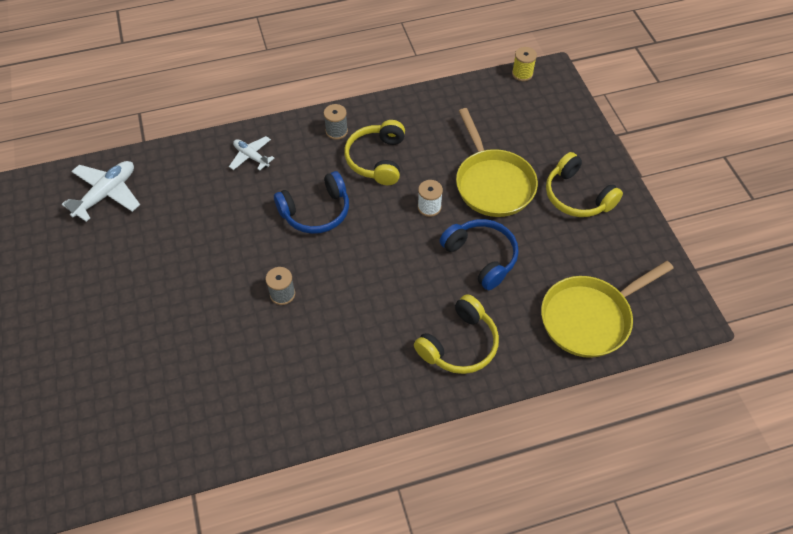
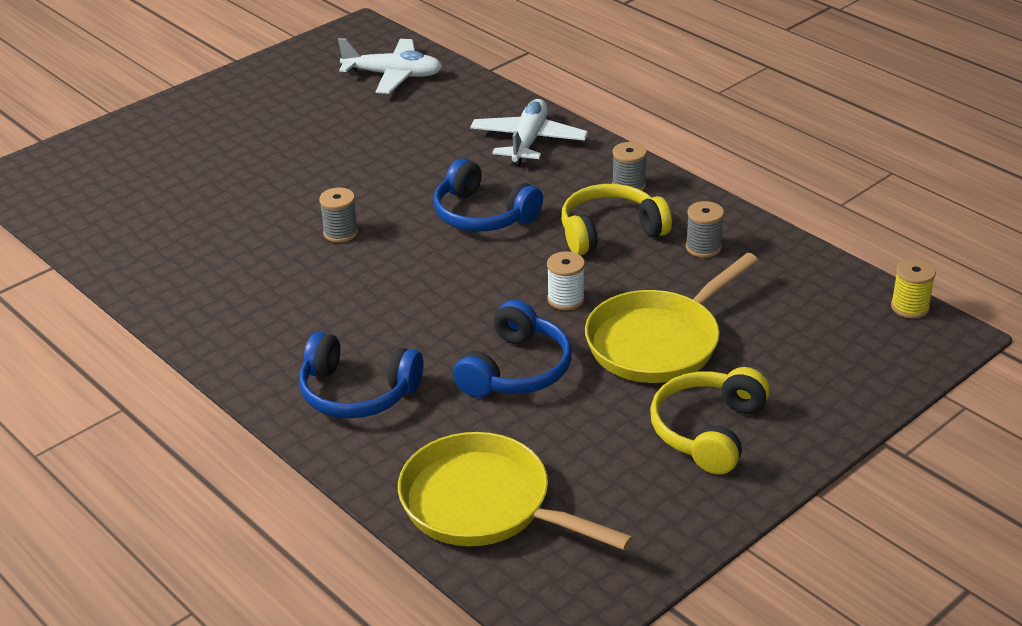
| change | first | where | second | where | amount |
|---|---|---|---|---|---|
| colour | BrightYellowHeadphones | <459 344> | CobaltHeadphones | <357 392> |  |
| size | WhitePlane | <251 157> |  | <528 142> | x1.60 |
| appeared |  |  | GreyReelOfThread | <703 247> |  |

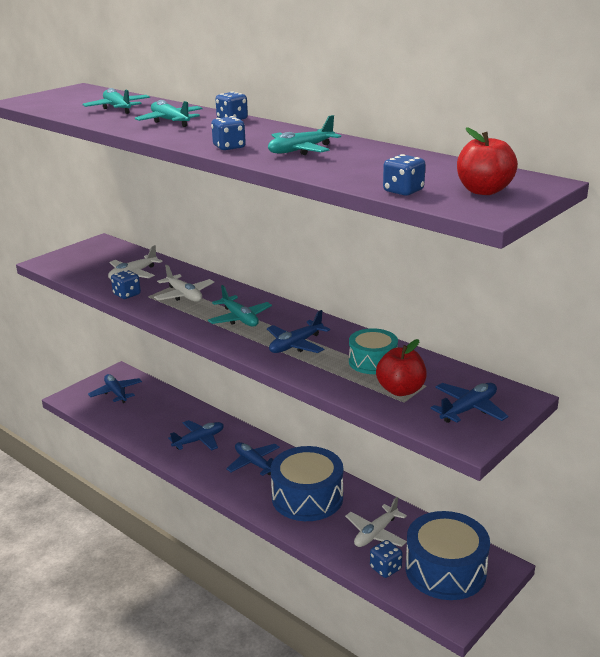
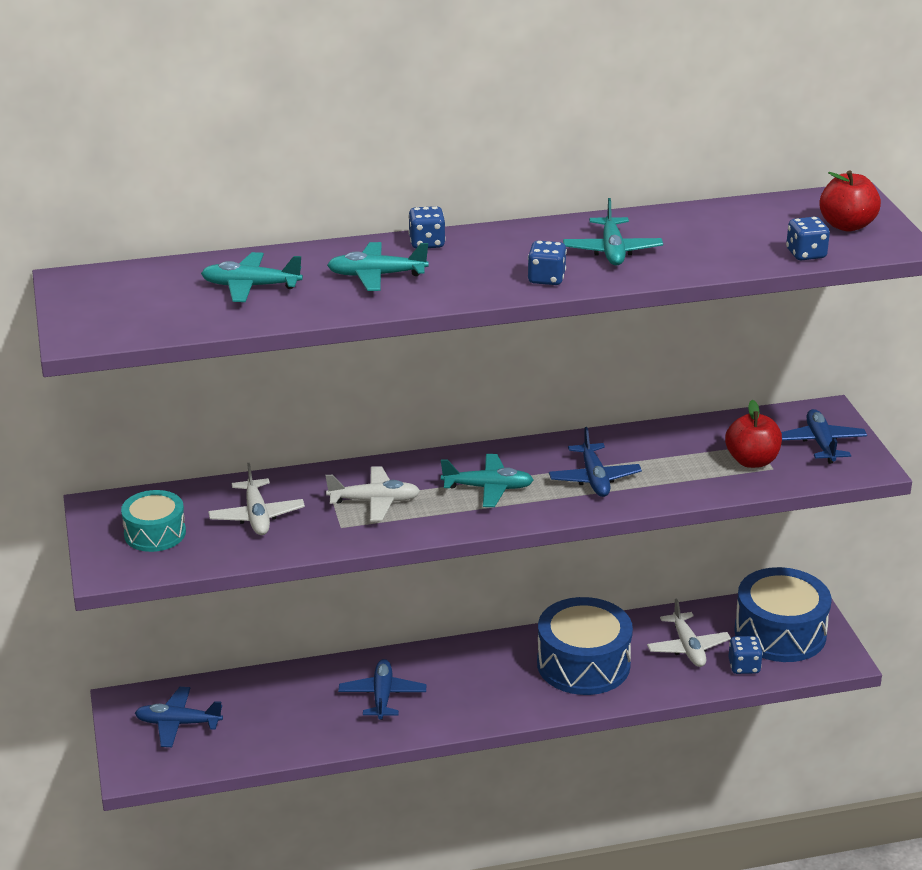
| change | first | where | second | where | amount |
|---|---|---|---|---|---|
| relocated | AquaDrum | <372 362> |  | <155 533> |  |
| missing | CobaltGameDie | <127 295> |  |  |  |
| missing | CobaltPlane | <254 463> |  |  |  |

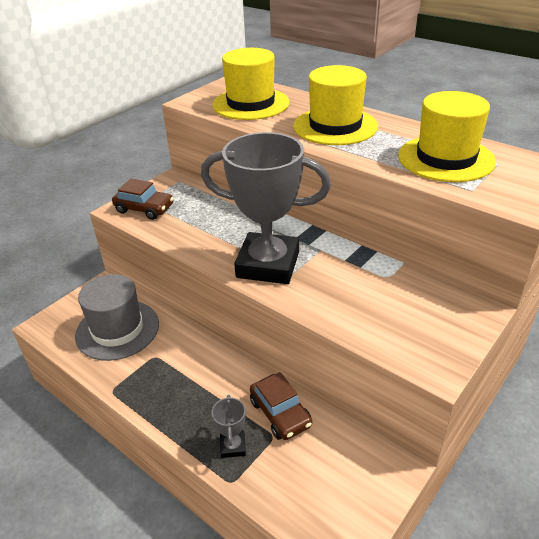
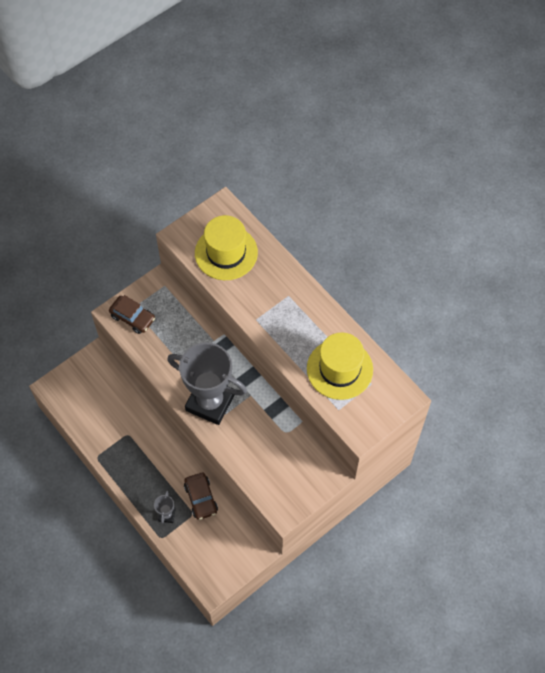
| change | first | where | second | where | amount |
|---|---|---|---|---|---|
| missing | GreyTopHat | <117 329> |  |  |  |
| missing | BrightYellowTopHat | <335 126> |  |  |  |

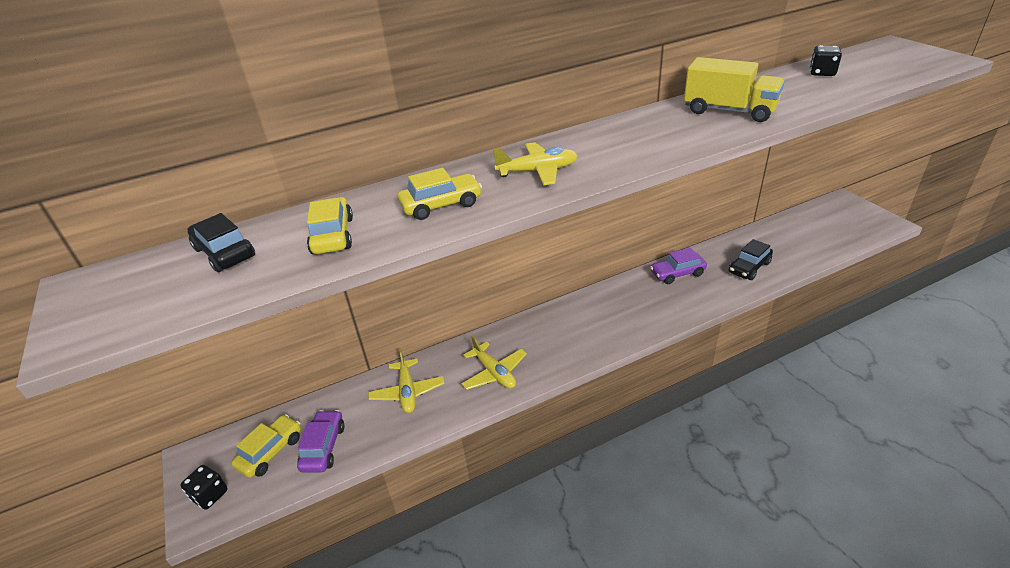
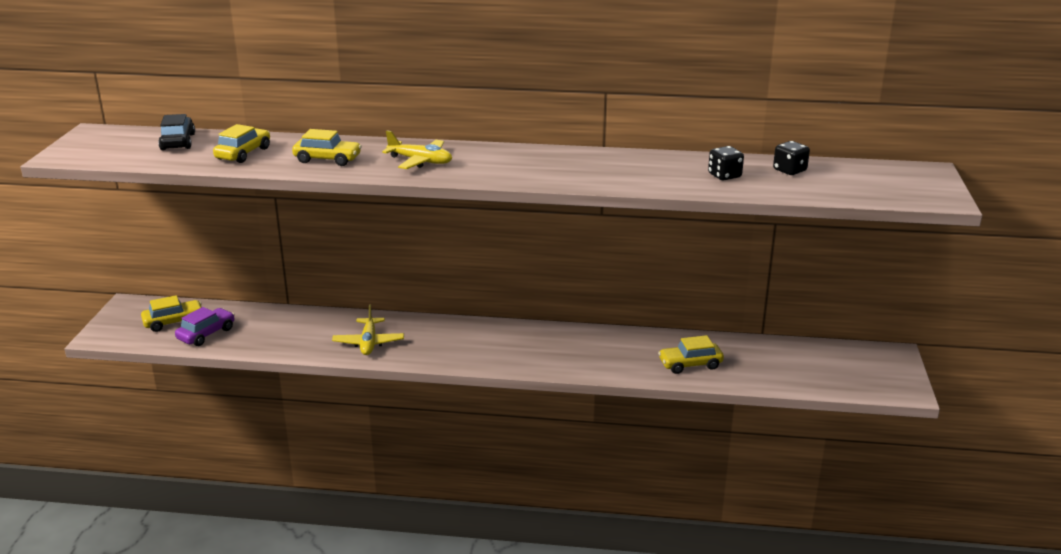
| change | first | where | second | where | amount |
|---|---|---|---|---|---|
| colour | EbonyAutomobile | <749 267> | BrightYellowAutomobile | <690 364> |  |
| relocated | EbonyGameDie | <210 495> |  | <724 176> |  |
| missing | BrightYellowPlane | <407 392> |  |  |  |
| missing | VioletAutomobile | <677 274> |  |  |  |
| missing | BrightYellowToyTruck | <729 111> |  |  |  |

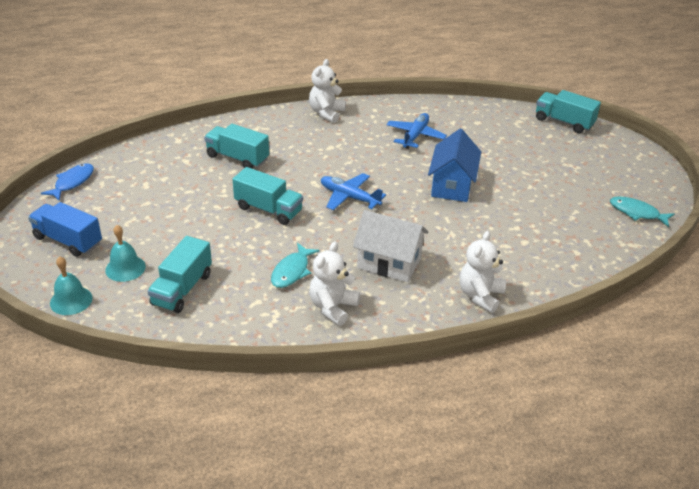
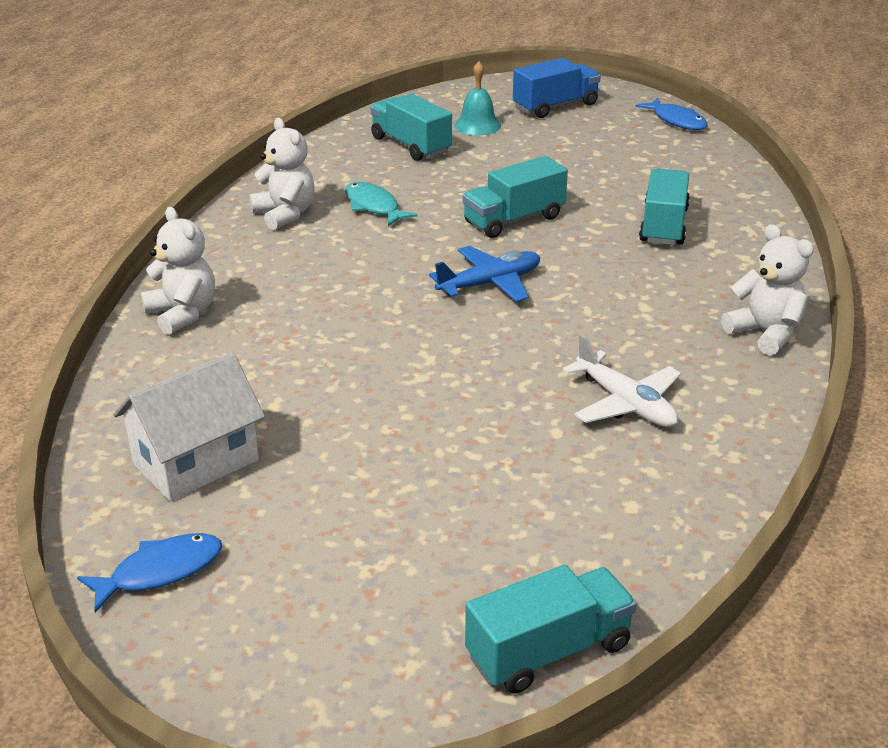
| change | first | where | second | where | amount |
|---|---|---|---|---|---|
| colour | AquaFish | <637 213> | CobaltFish | <160 572> |  |
| relocated | WhiteHouse | <389 263> |  | <195 462> |  |
| colour | CobaltPlane | <415 136> | WhitePlane | <625 403> |  |
| spun | AquaToyTruck | <237 158> |  | <663 225> | 45 degrees counterclockwise |
| missing | AquaBell | <71 300> |  |  |  |
| missing | CobaltHouse | <452 185> |  |  |  |

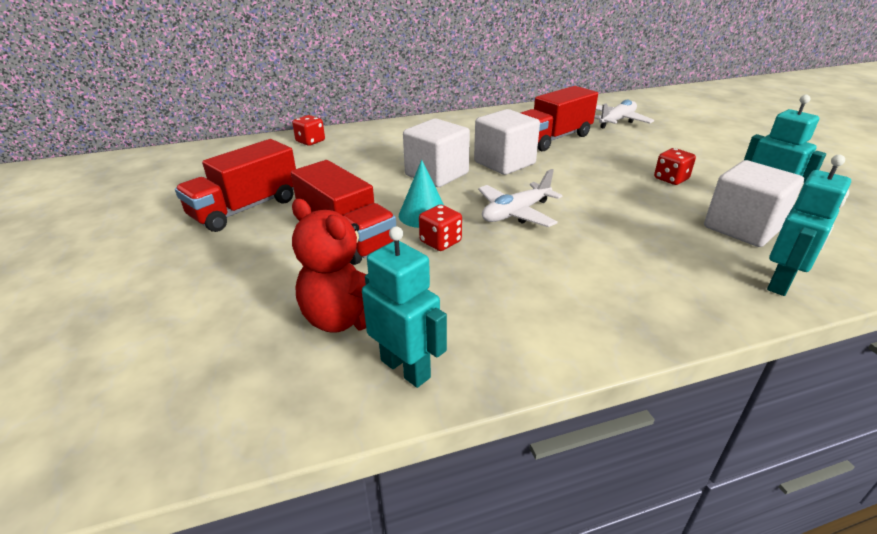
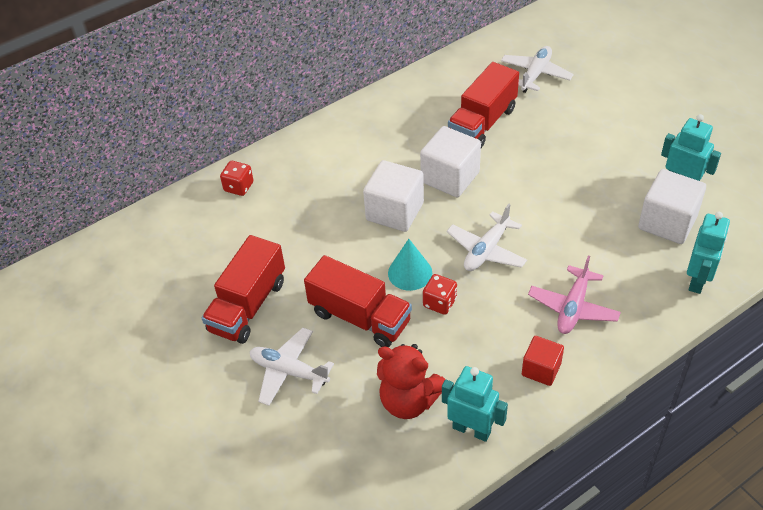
| change | first | where | second | where | amount |
|---|---|---|---|---|---|
| appeared |  |  | WhitePlane | <289 371> |  |
| appeared |  |  | RedCube | <541 369> |  |
| appeared |  |  | PinkPlane | <573 307> |  |
| missing | RedGameDie | <671 179> |  |  |  |

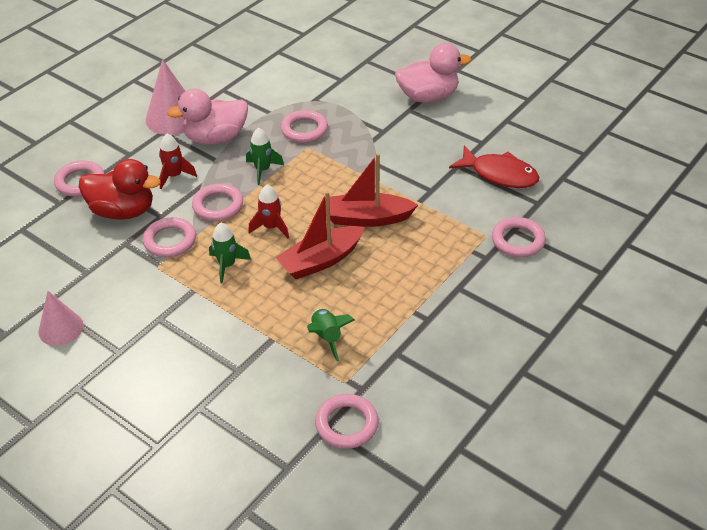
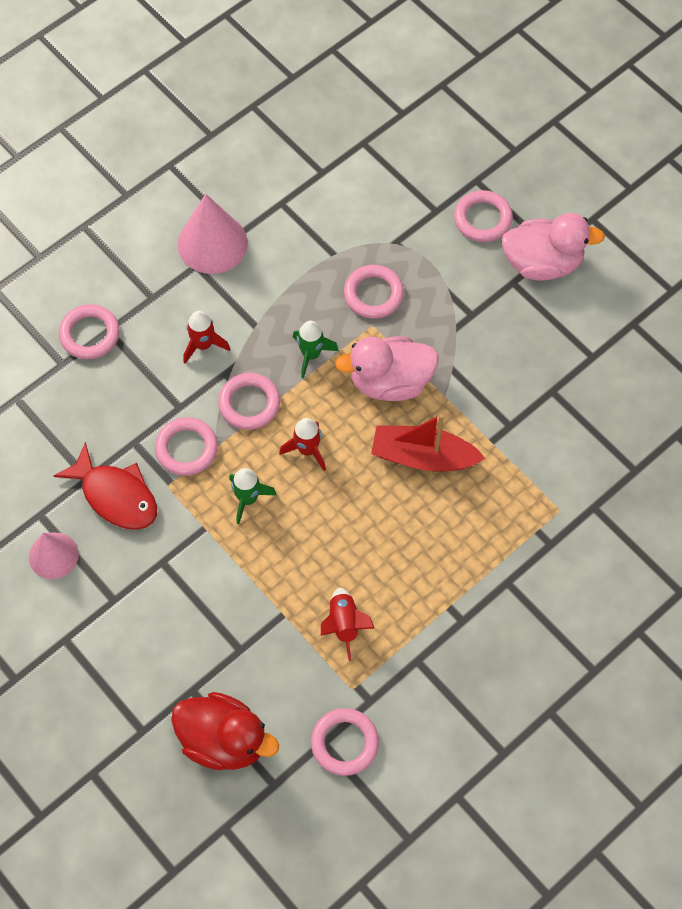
| change | first | where | second | where | amount |
|---|---|---|---|---|---|
| relocated | RedFish | <499 174> |  | <116 495> |  |
| relocated | RedDuck | <123 211> |  | <224 740> |  |
| colour | LeafGreenToyRocket | <327 337> | RedToyRocket | <344 624> |  |
| relocated | PinkDuck | <215 138> |  | <390 382> |  |
| relocated | PinkRing | <518 240> |  | <482 219> |  |
| missing | RedToyBoat | <321 260> |  |  |  |

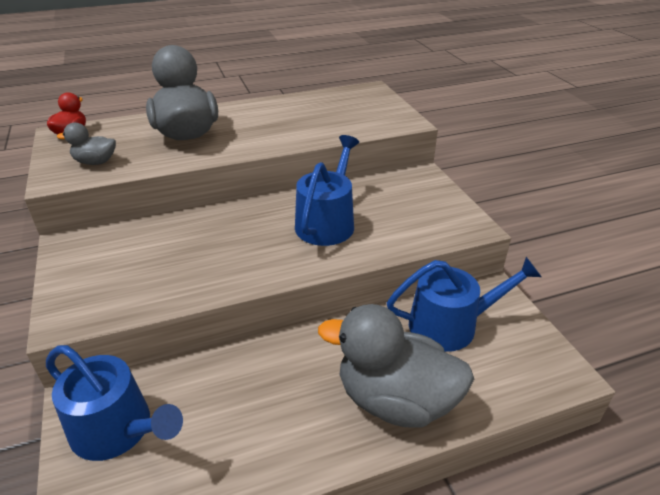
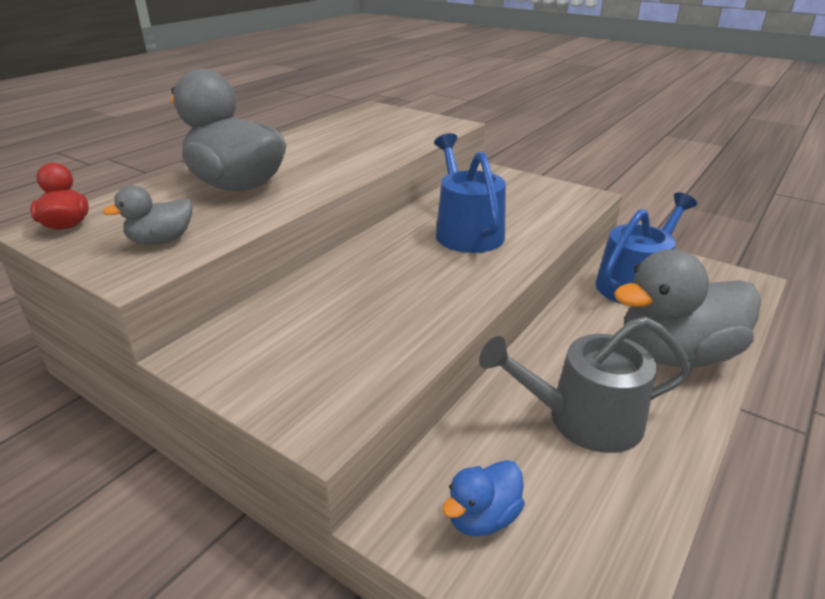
| change | first | where | second | where | amount |
|---|---|---|---|---|---|
| exchanged | CobaltWateringCan | <118 429> | CobaltDuck | <482 517> |  |
| appeared |  |  | GreyWateringCan | <583 419> |  |

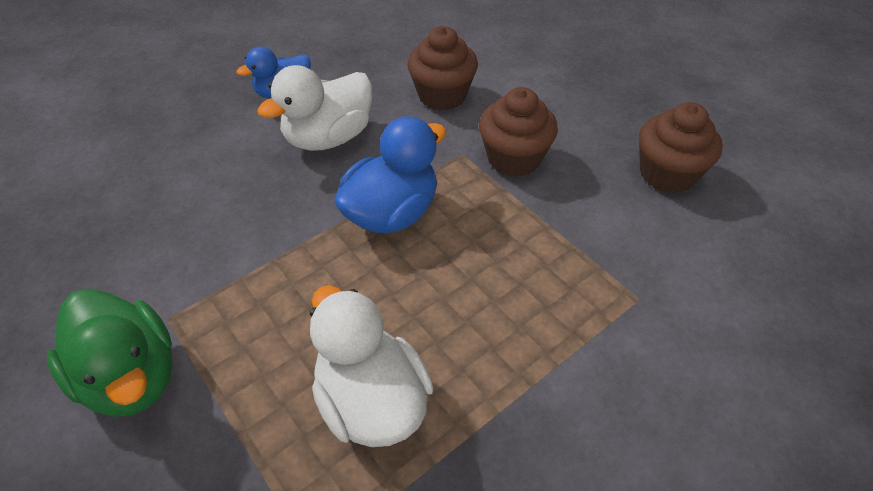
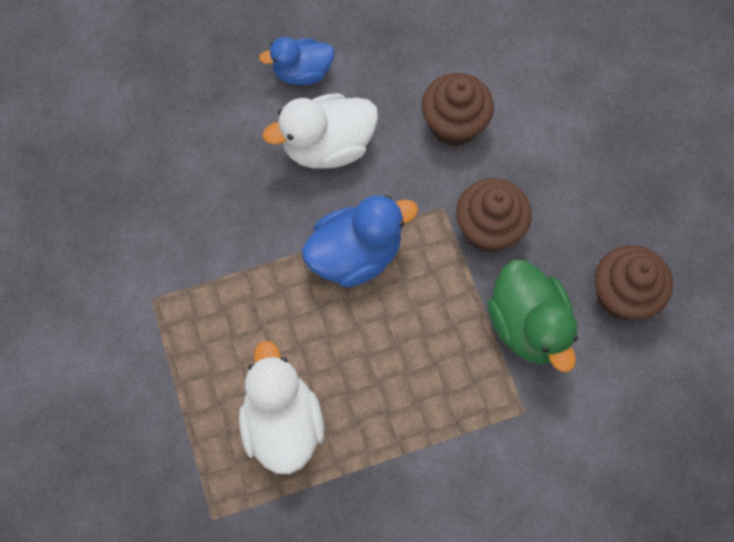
| change | first | where | second | where | amount |
|---|---|---|---|---|---|
| relocated | LeafGreenDuck | <132 376> |  | <527 325> |  |

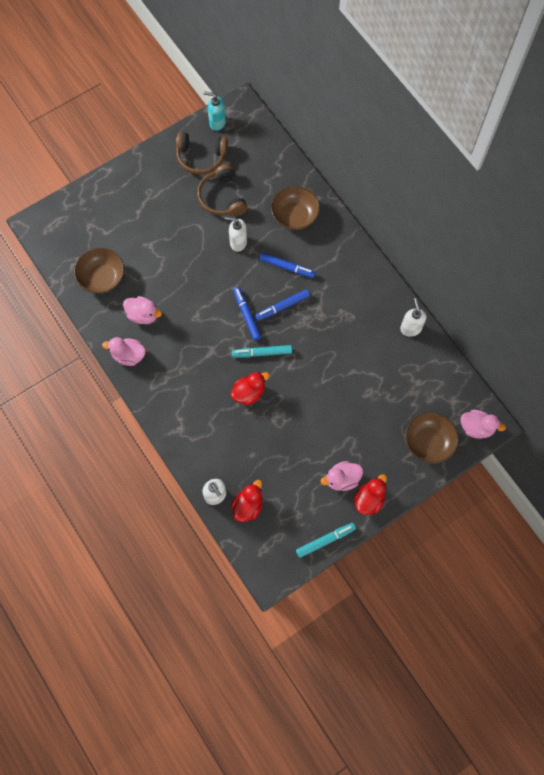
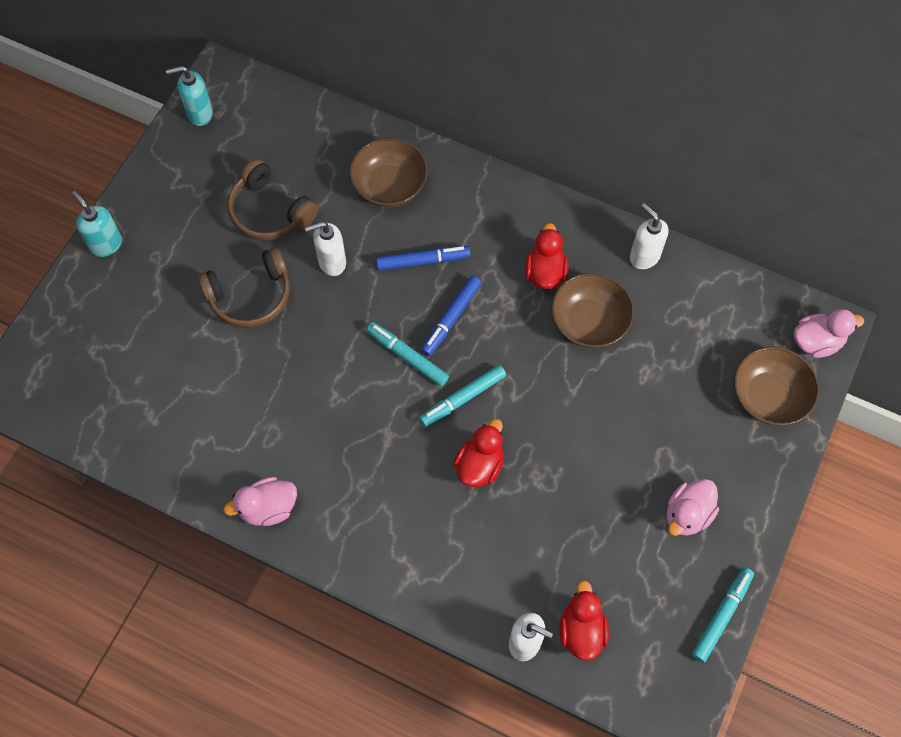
| change | first | where | second | where | amount |
|---|---|---|---|---|---|
| appeared |  |  | AquaSoapPump | <106 244> |  |
| relocated | BrownHeadphones | <201 157> |  | <250 296> |  |
| colour | CobaltFeltPen | <246 315> | AquaFeltPen | <407 357> |  |
| relocated | RedDuck | <369 499> |  | <545 272> |  |
| relocated | BrownBowl | <102 278> |  | <589 322> |  |
| missing | PinkDuck | <143 315> |  |  |  |

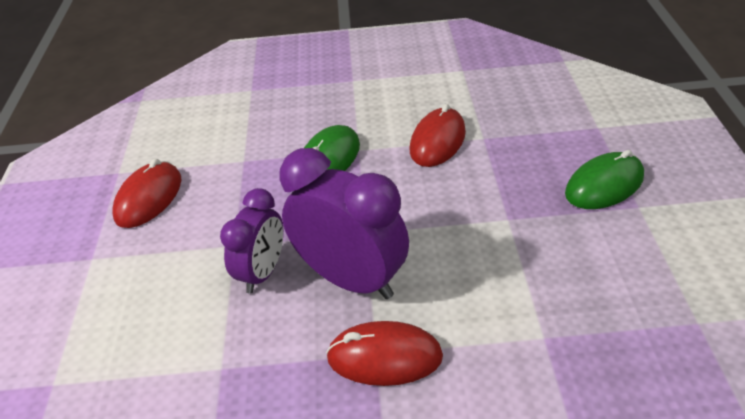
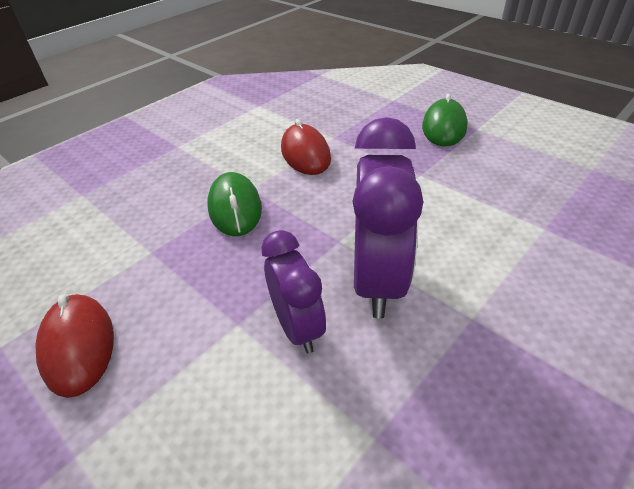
| change | first | where | second | where | amount |
|---|---|---|---|---|---|
| spun | VioletBedsideClock | <351 279> |  | <377 280> | 105 degrees clockwise |
| missing | RedPcMouse | <384 357> |  |  |  |

